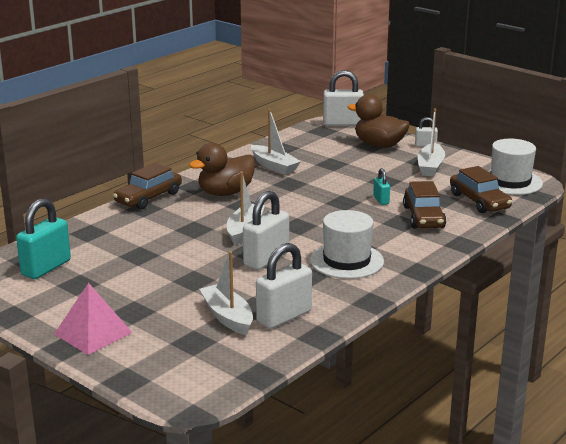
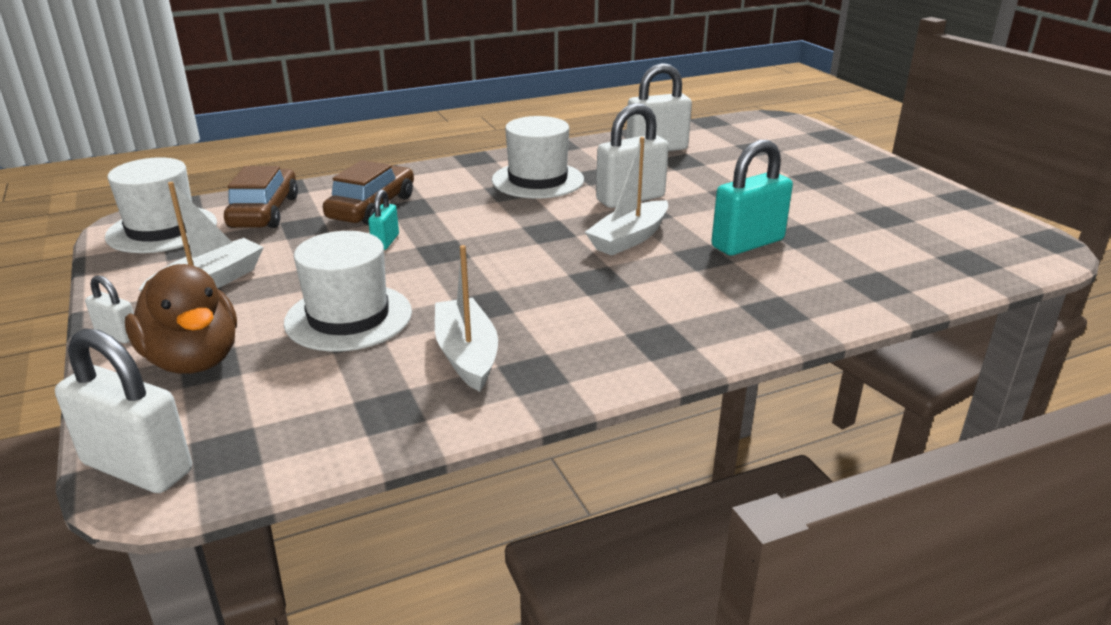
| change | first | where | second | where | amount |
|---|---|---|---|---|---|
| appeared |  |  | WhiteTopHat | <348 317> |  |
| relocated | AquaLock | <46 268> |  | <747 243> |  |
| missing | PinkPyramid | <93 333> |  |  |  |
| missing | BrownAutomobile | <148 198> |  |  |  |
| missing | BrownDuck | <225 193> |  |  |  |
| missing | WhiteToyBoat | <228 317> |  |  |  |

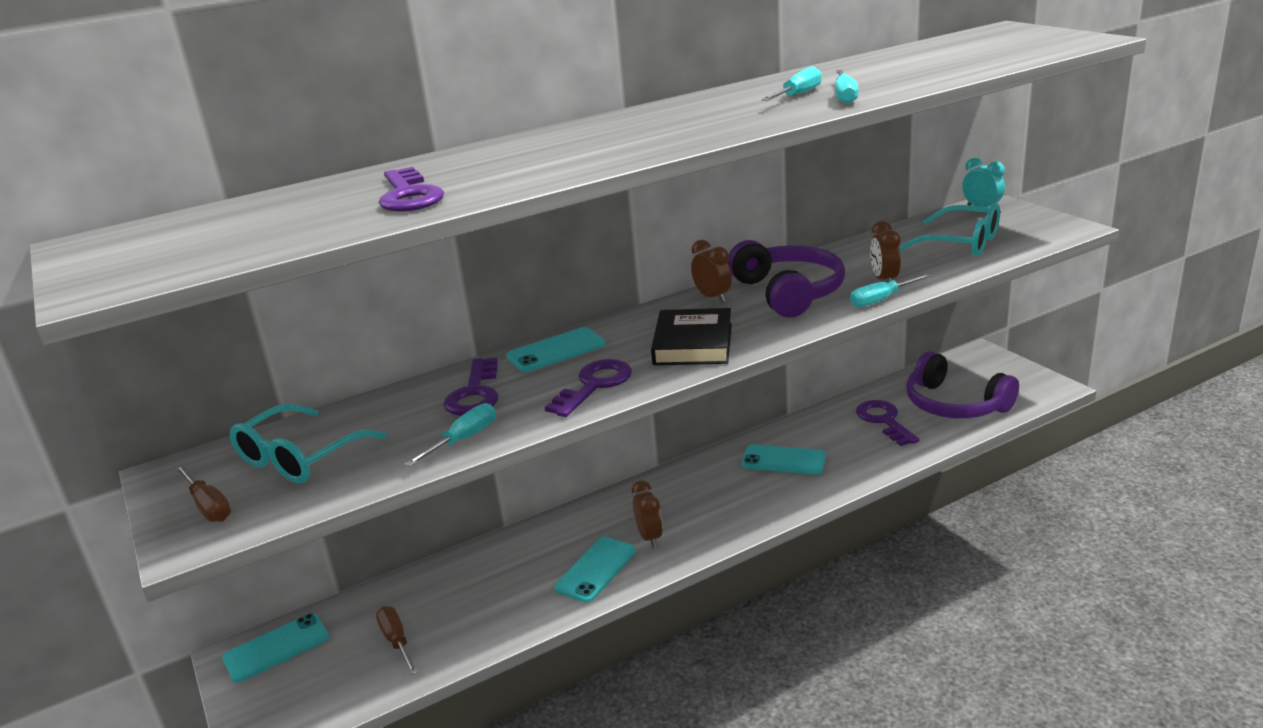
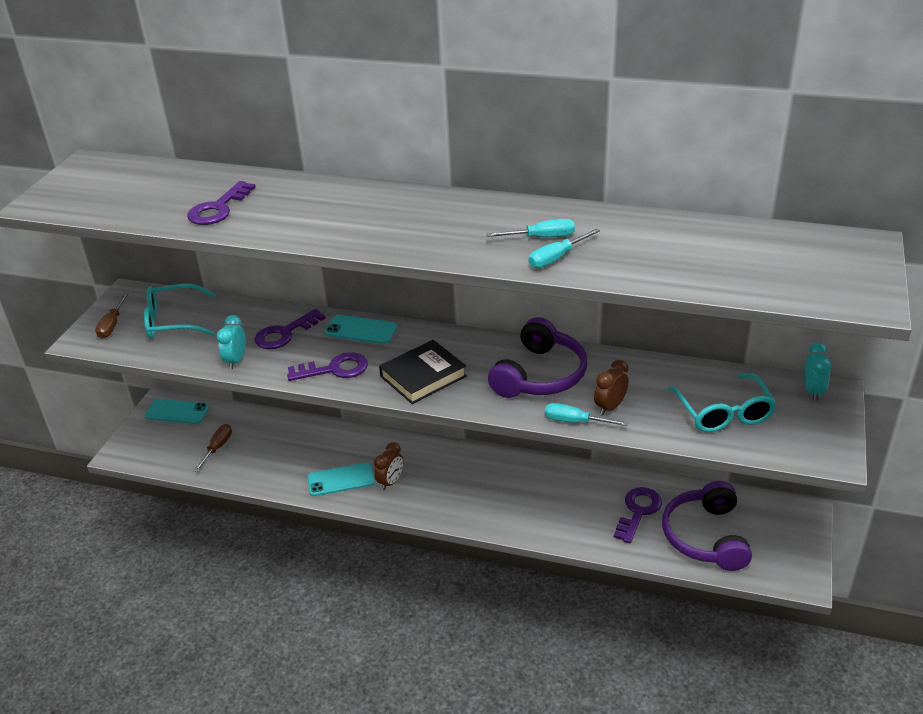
| change | first | where | second | where | amount |
|---|---|---|---|---|---|
| exchanged | AquaHandScrewdriver | <463 439> | AquaBedsideClock | <236 361> |  |
| missing | BrownBedsideClock | <712 297> |  |  |  |
| missing | AquaSmartphone | <783 460> |  |  |  |

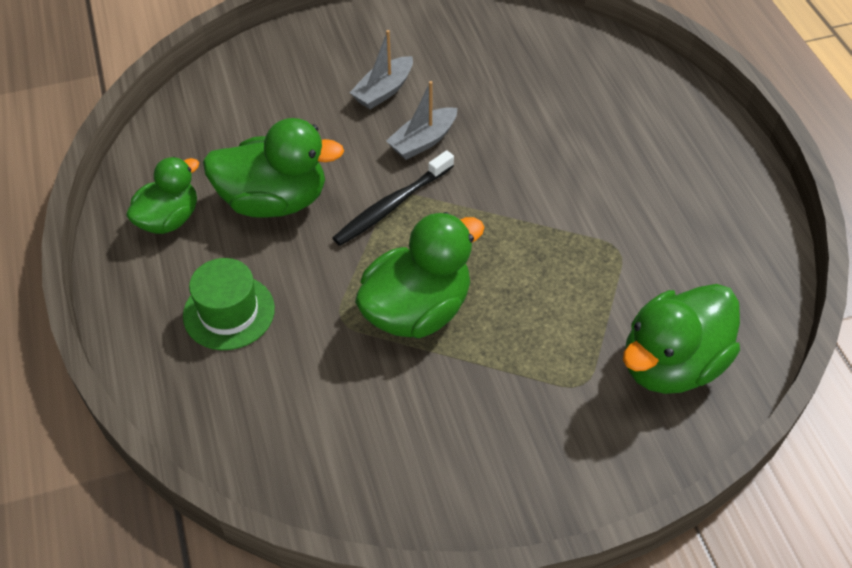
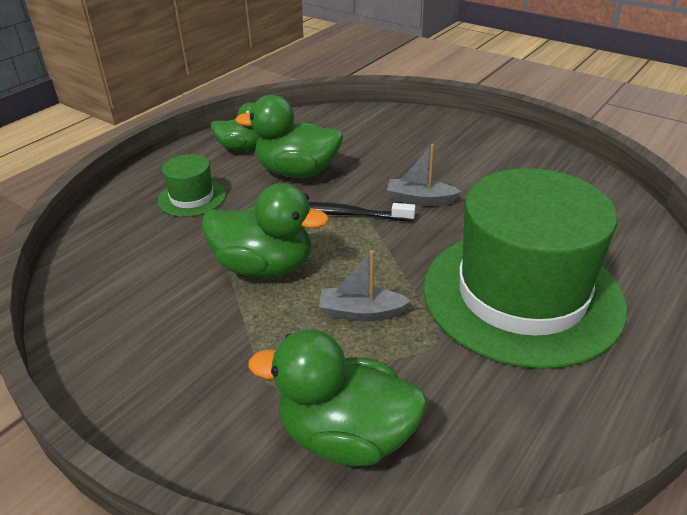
| change | first | where | second | where | amount |
|---|---|---|---|---|---|
| spun | LeafGreenDuck | <274 200> |  | <297 172> | 135 degrees clockwise |
| relocated | GreyToyBoat | <383 91> |  | <361 312> |  |
| appeared |  |  | LeafGreenTopHat | <522 295> |  |

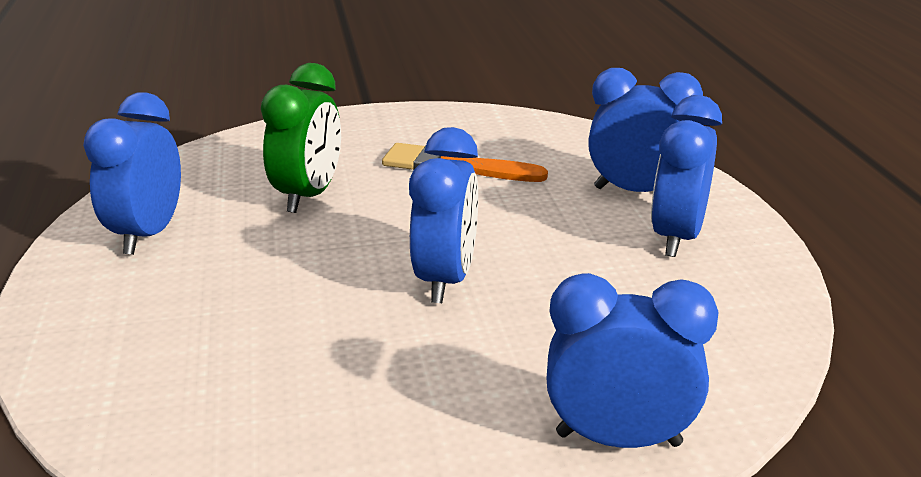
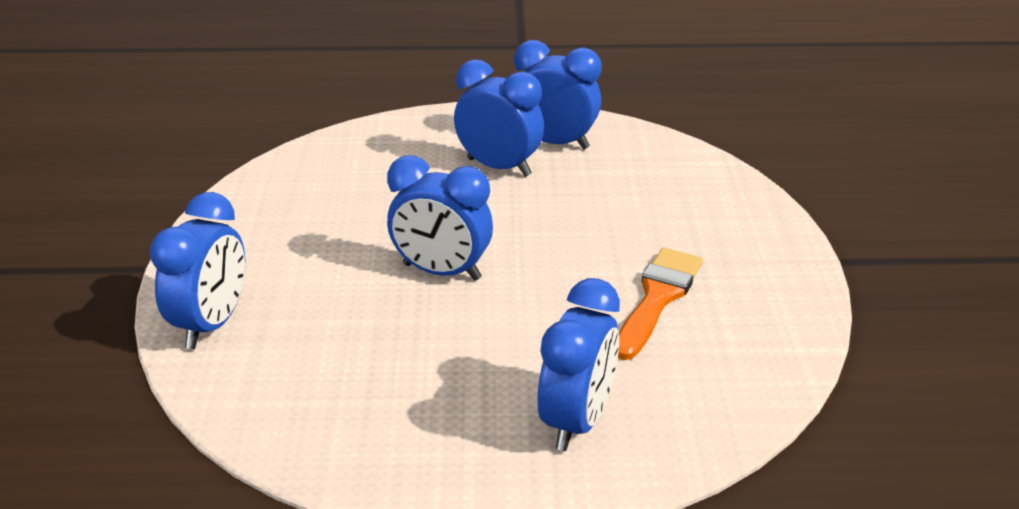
| change | first | where | second | where | amount |
|---|---|---|---|---|---|
| relocated | CobaltBedsideClock | <676 237> |  | <499 167> |  |
| missing | LeafGreenBedsideClock | <308 196> |  |  |  |

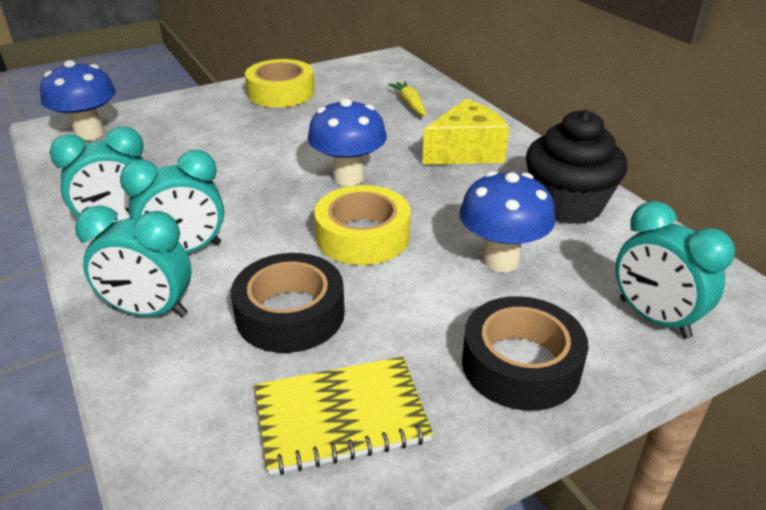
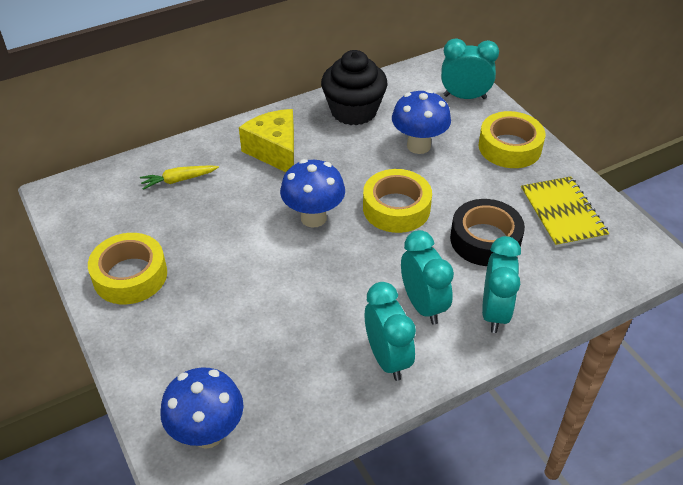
| change | first | where | second | where | amount |
|---|---|---|---|---|---|
| spun | AquaBedsideClock | <654 318> |  | <464 97> | 135 degrees counterclockwise |
| colour | EbonyTape | <520 364> | BrightYellowTape | <509 147> |  |

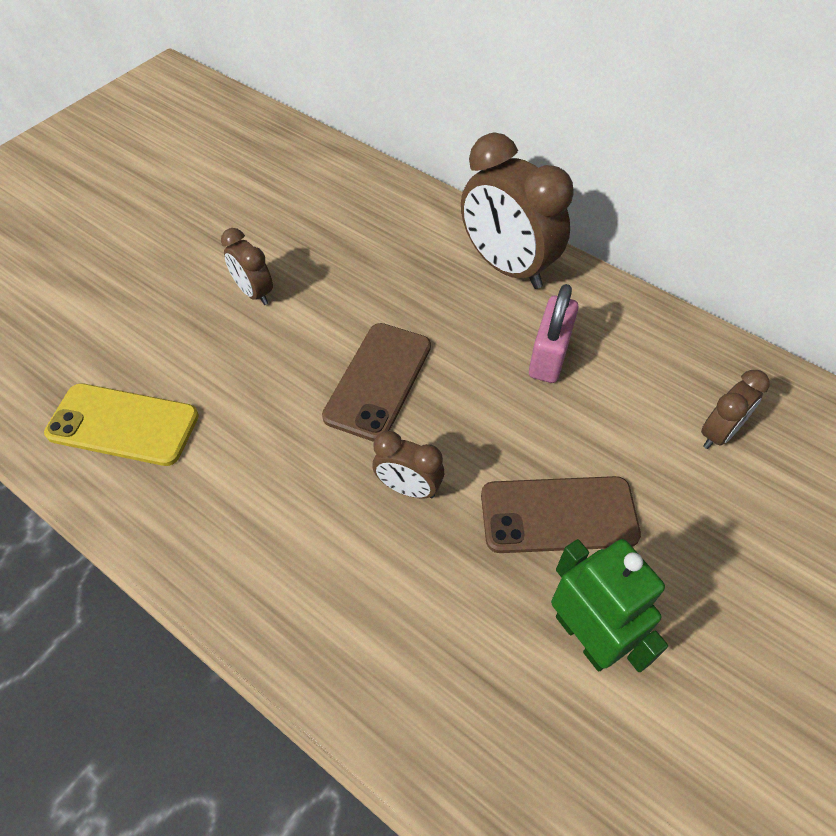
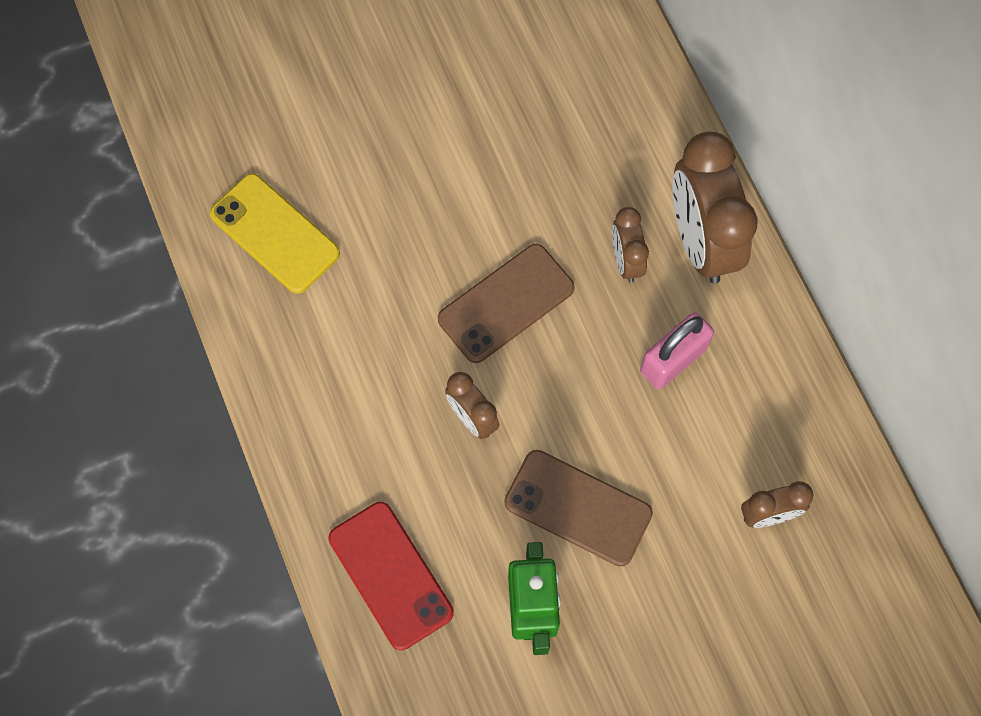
| change | first | where | second | where | amount |
|---|---|---|---|---|---|
| appeared |  |  | RedSmartphone | <391 575> |  |
| relocated | BrownBedsideClock | <254 293> |  | <626 260> |  |

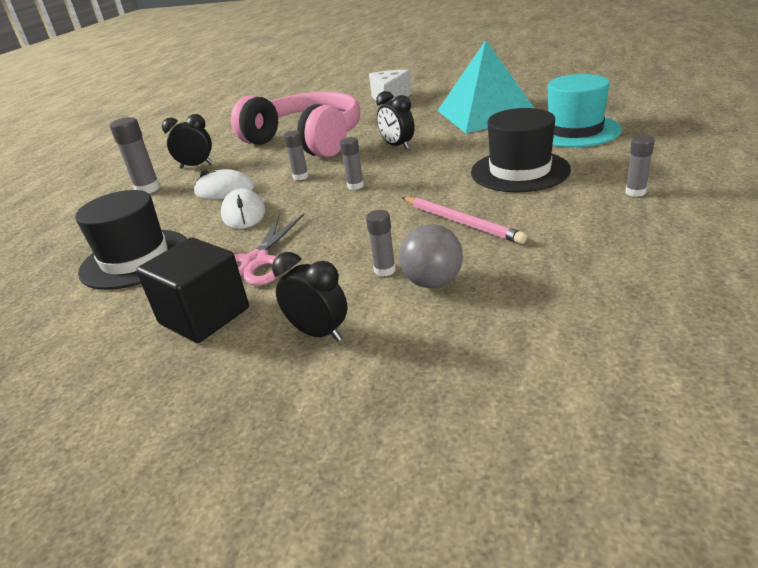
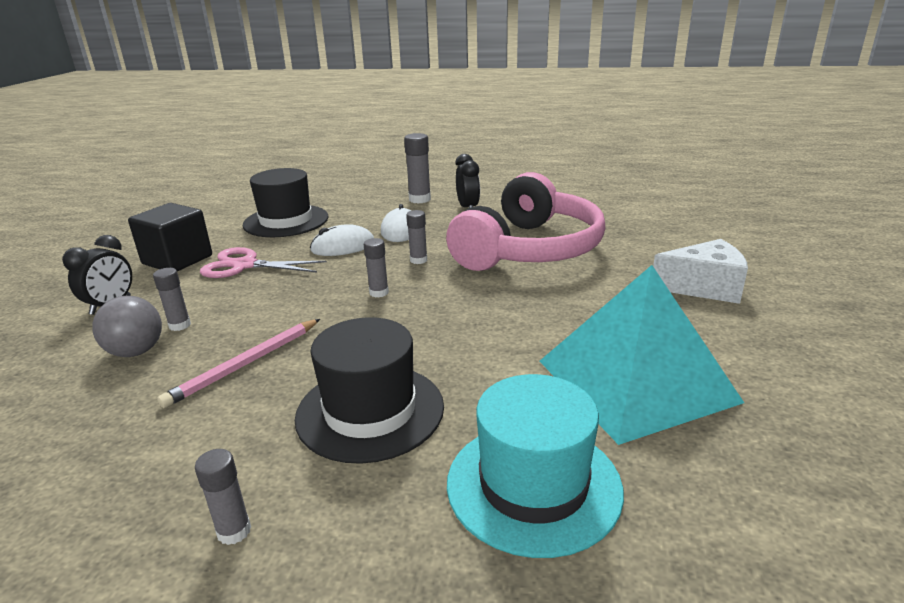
| change | first | where | second | where | amount |
|---|---|---|---|---|---|
| missing | EbonyBedsideClock | <397 146> |  |  |  |

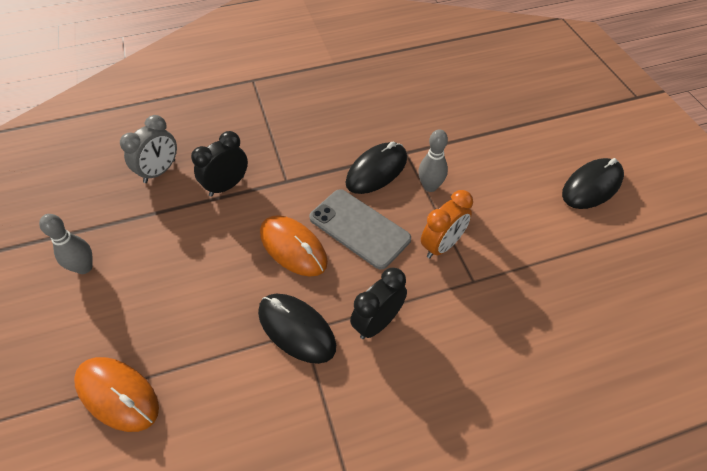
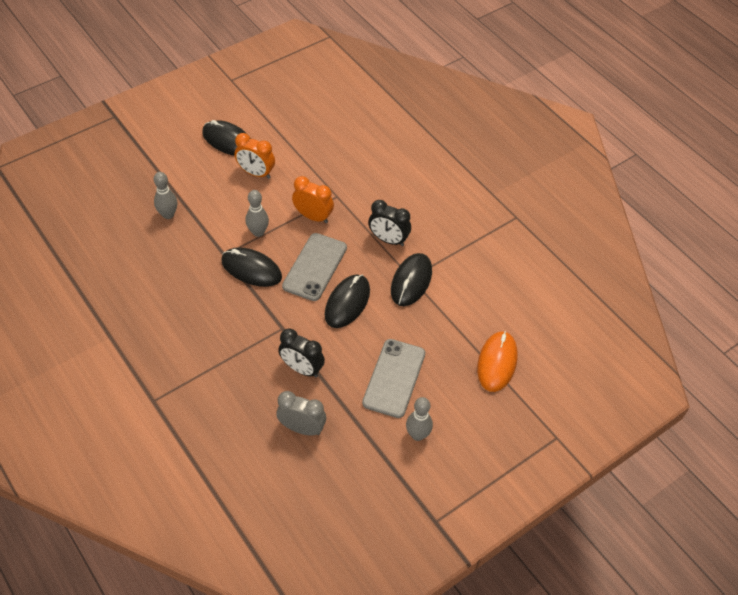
| change | first | where | second | where | amount |
|---|---|---|---|---|---|
| appeared |  |  | GreySkittle | <168 214> |  |
| appeared |  |  | BrightOrangeBedsideClock | <256 173> |  |
| colour | BrightOrangePcMouse | <293 248> | EbonyPcMouse | <347 303> |  |
| appeared |  |  | GreySmartphone | <394 378> |  |

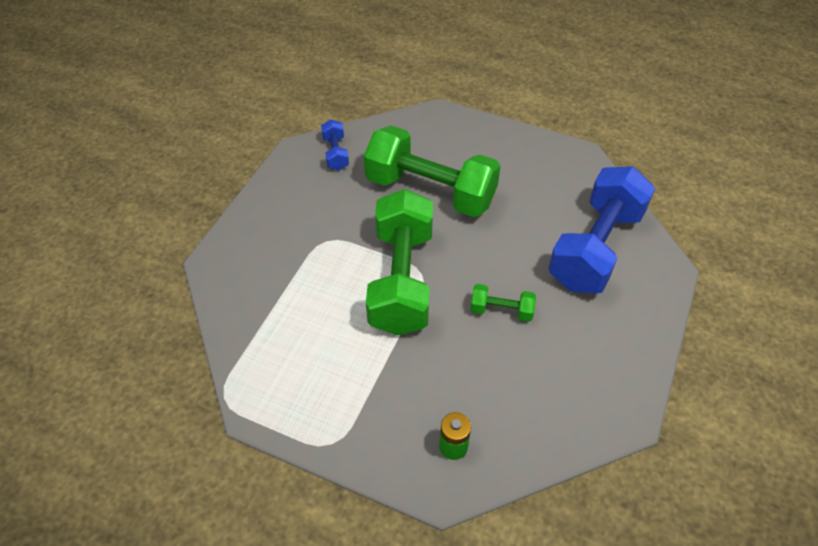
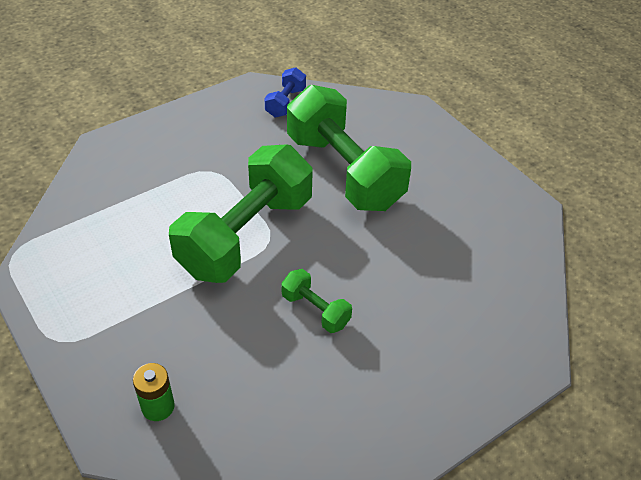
| change | first | where | second | where | amount |
|---|---|---|---|---|---|
| missing | CobaltDumbbell | <595 248> |  |  |  |

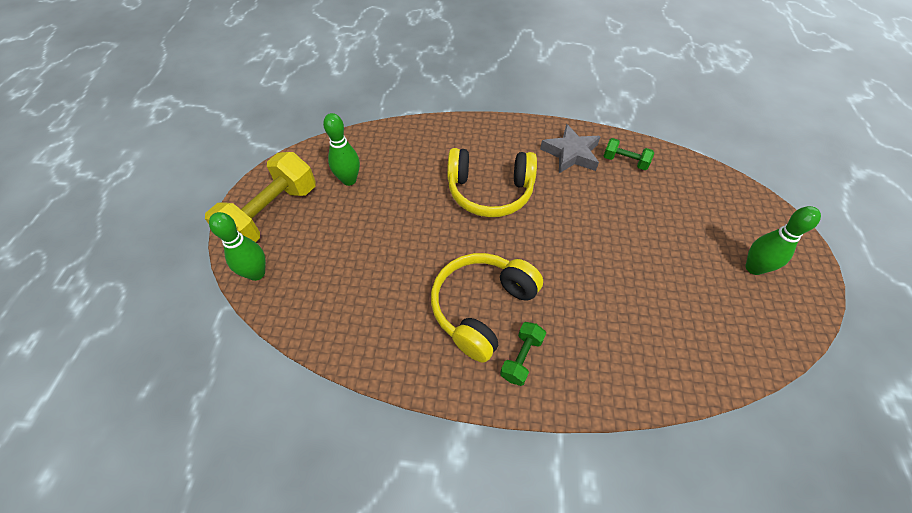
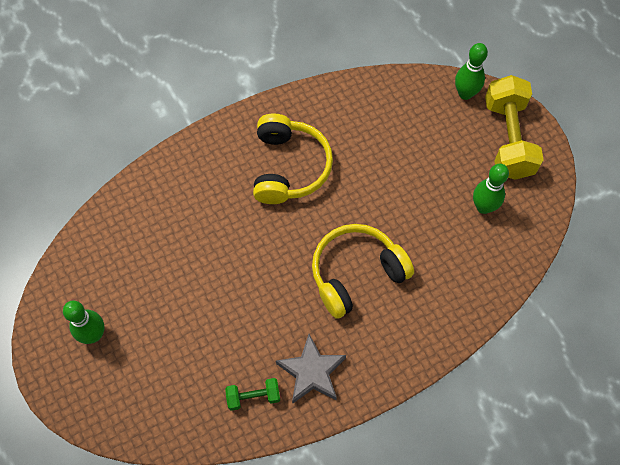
| change | first | where | second | where | amount |
|---|---|---|---|---|---|
| missing | LeafGreenDumbbell | <521 358> |  |  |  |

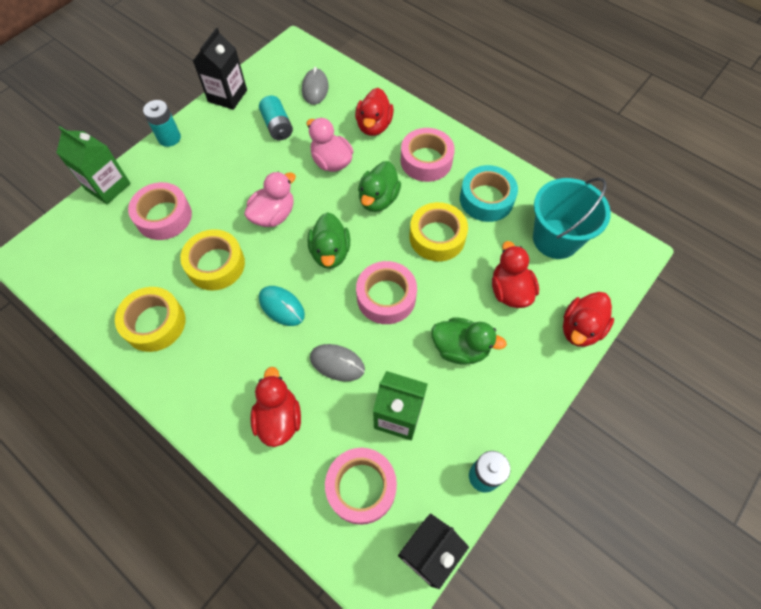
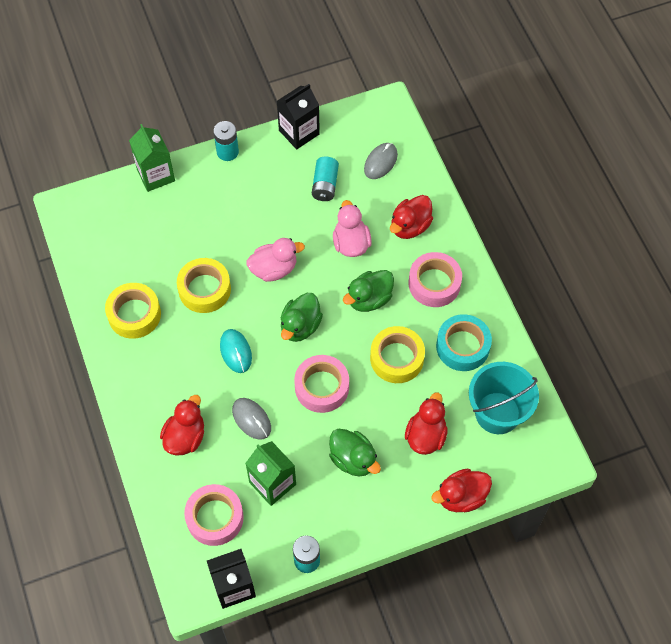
| change | first | where | second | where | amount |
|---|---|---|---|---|---|
| missing | PinkTape | <164 216> |  |  |  |

